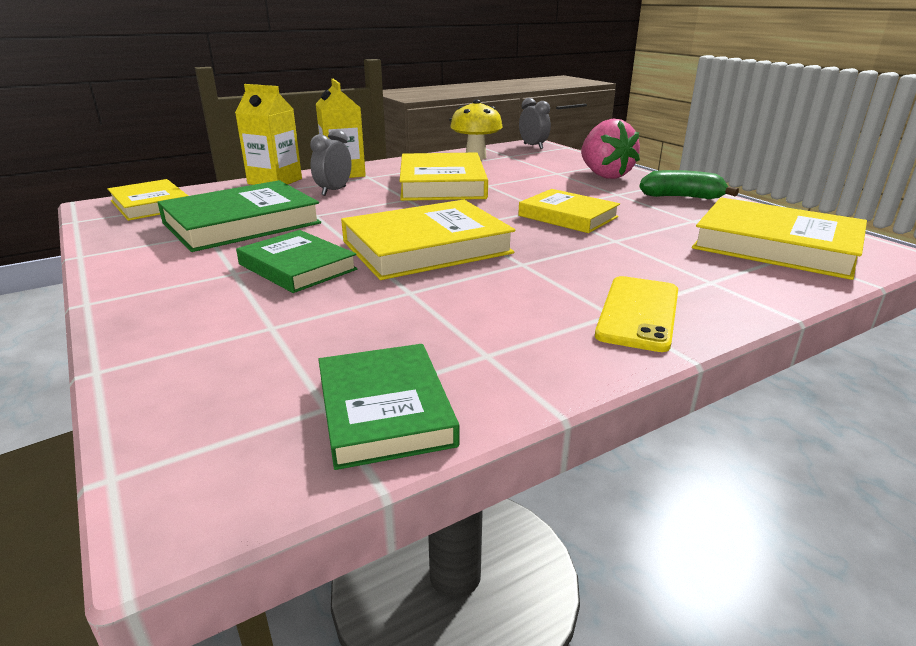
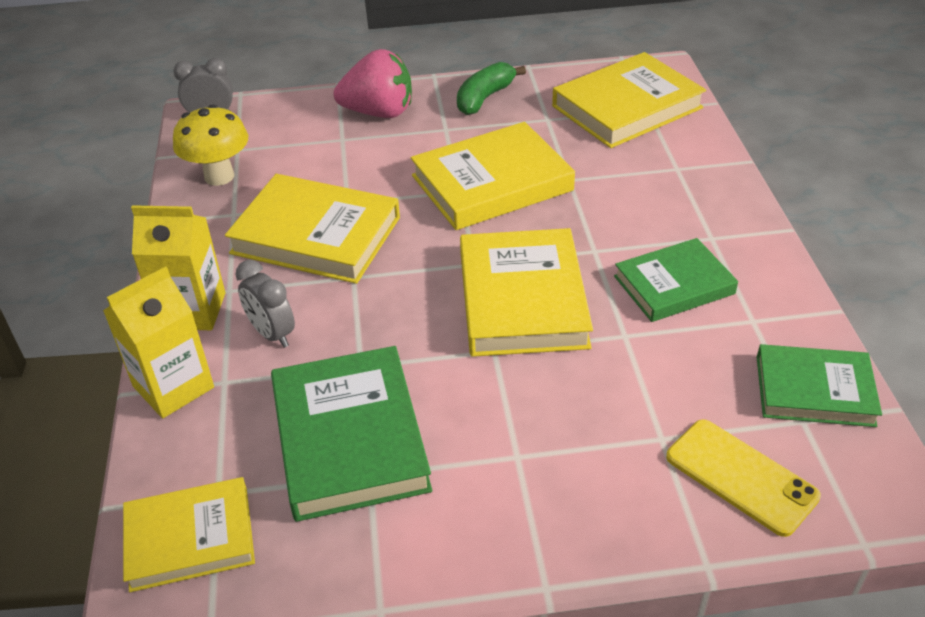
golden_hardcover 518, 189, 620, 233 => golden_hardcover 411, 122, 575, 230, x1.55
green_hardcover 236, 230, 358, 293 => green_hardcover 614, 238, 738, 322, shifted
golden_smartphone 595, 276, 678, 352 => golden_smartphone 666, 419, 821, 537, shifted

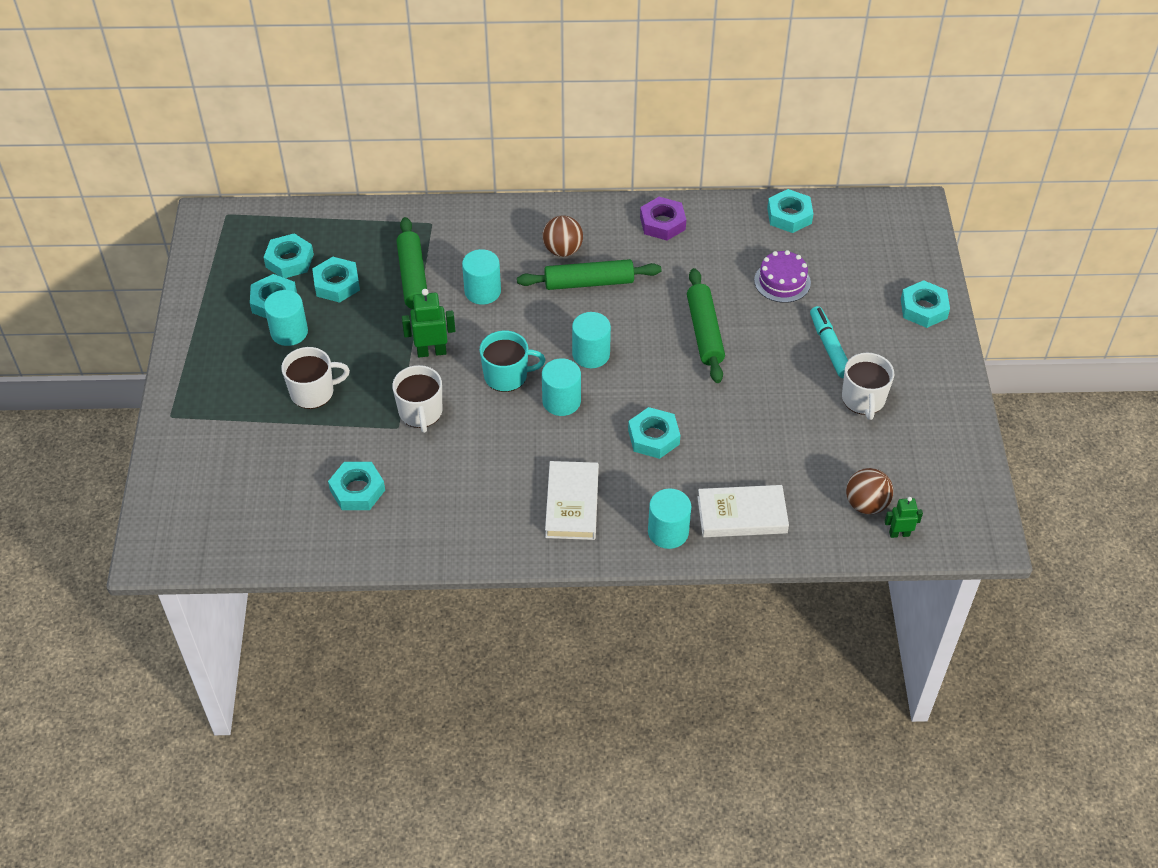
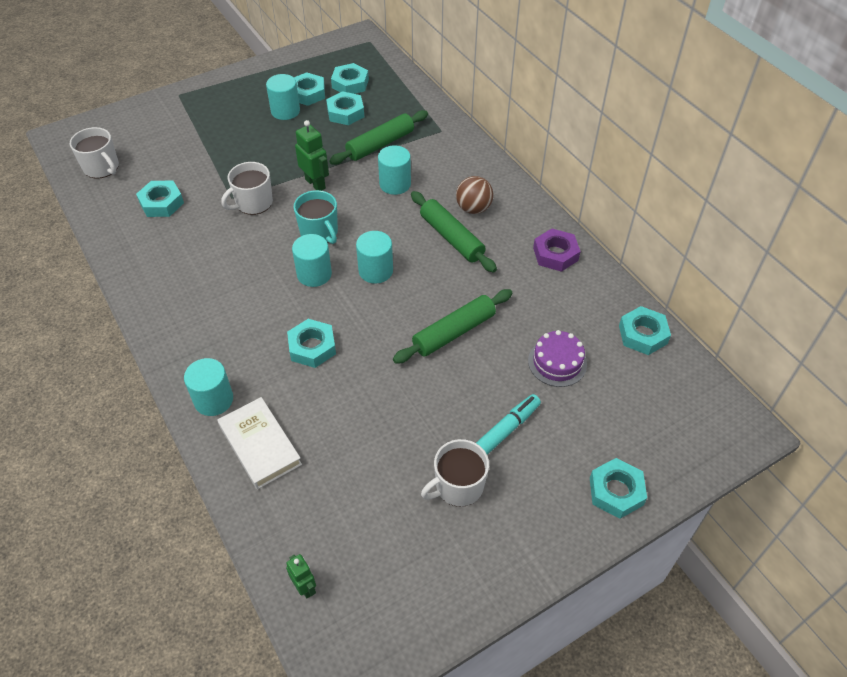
white_coffee_mug 281, 347, 350, 409 => white_coffee_mug 70, 127, 119, 179, shifted
white_hardcover 545, 461, 599, 540 => nothing
brown_play_ball 846, 468, 893, 515 => nothing

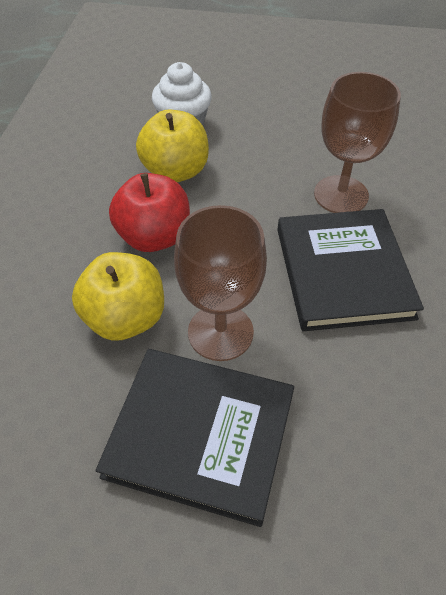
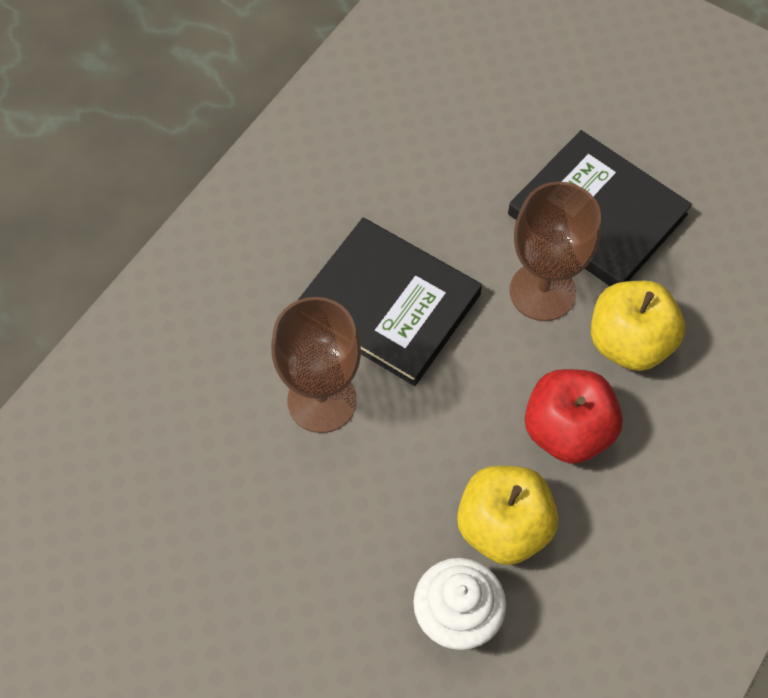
black_hardcover 277, 209, 424, 331 => black_hardcover 297, 218, 482, 386, 75 degrees counterclockwise

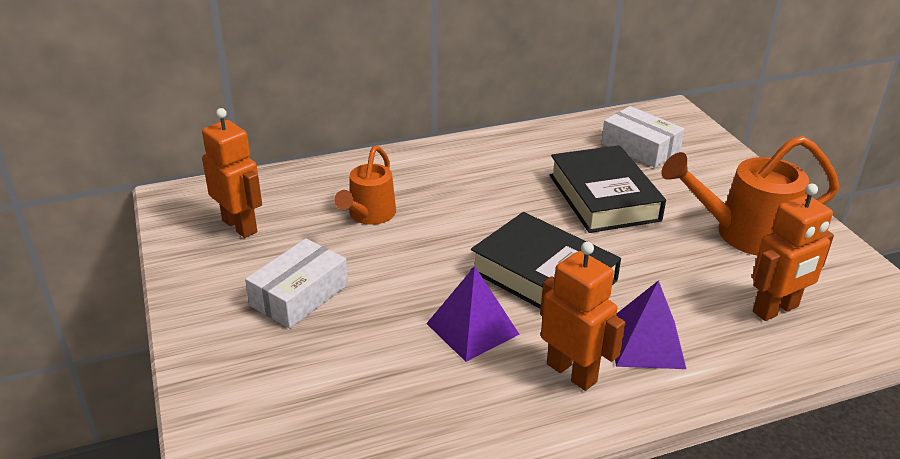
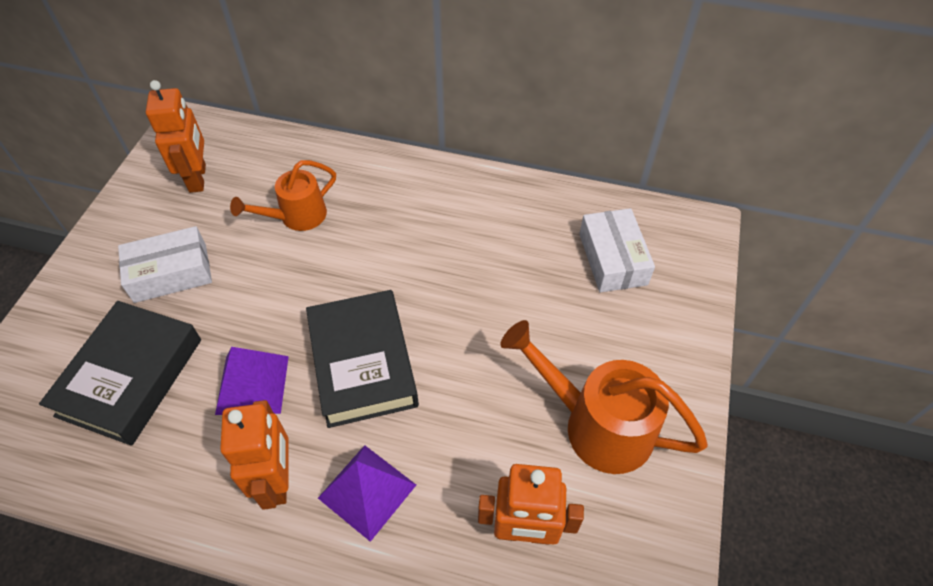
black_hardcover 550, 145, 666, 233 => black_hardcover 39, 301, 201, 446, shifted

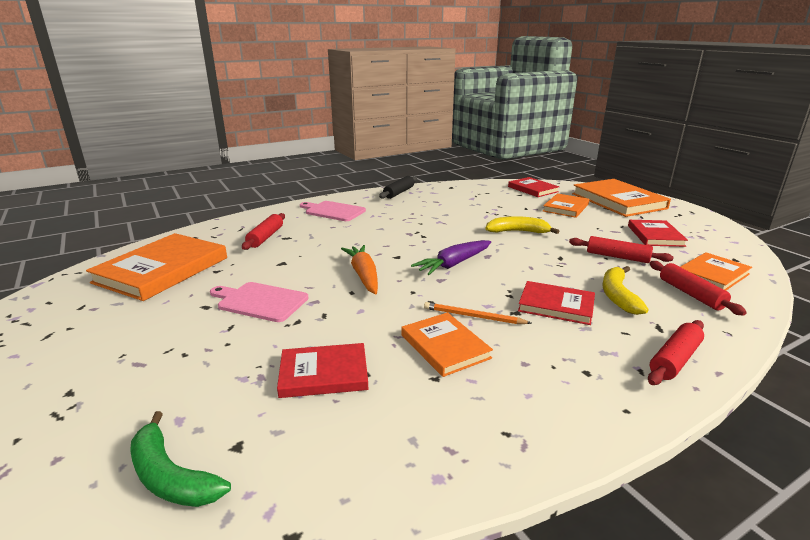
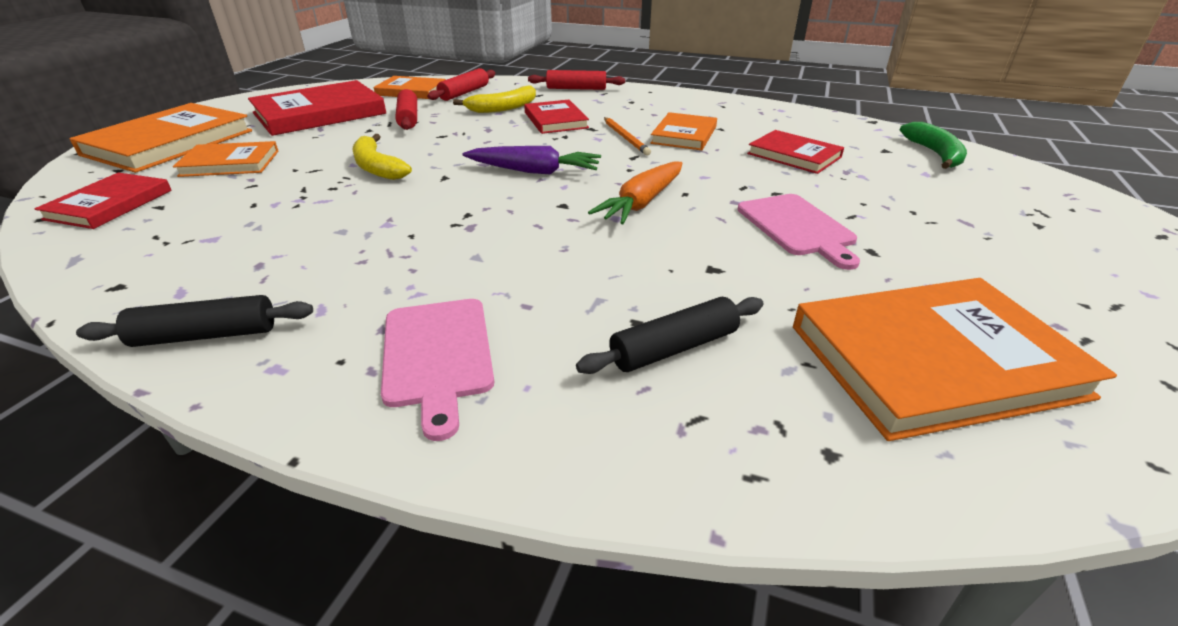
scarlet_hardcover 628, 220, 688, 247 => scarlet_hardcover 248, 80, 386, 136, x1.71
scarlet_rolling_pin 242, 213, 285, 250 => black_rolling_pin 576, 297, 764, 374

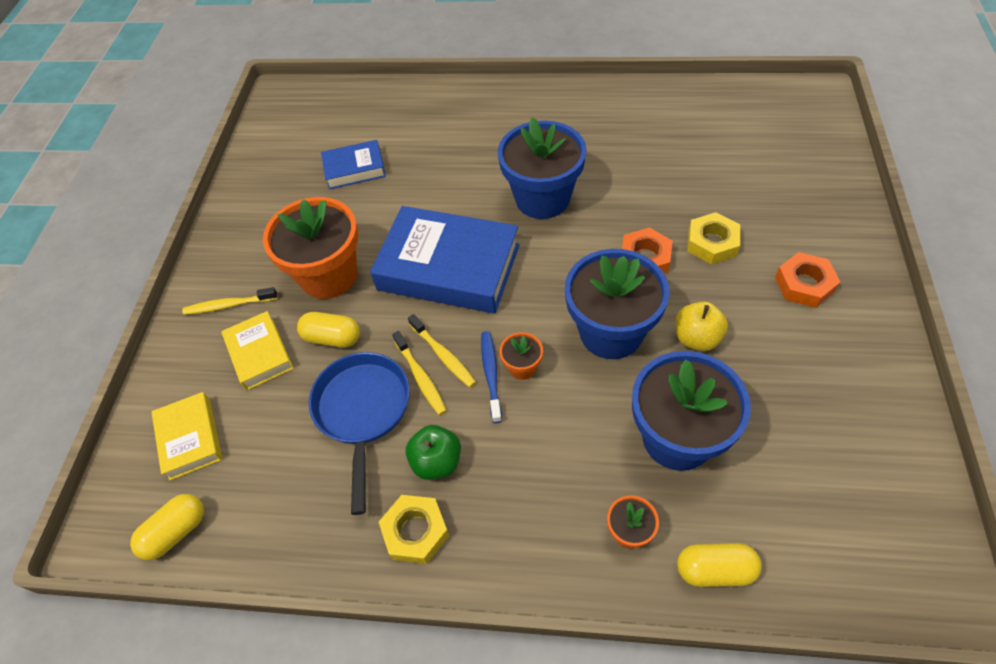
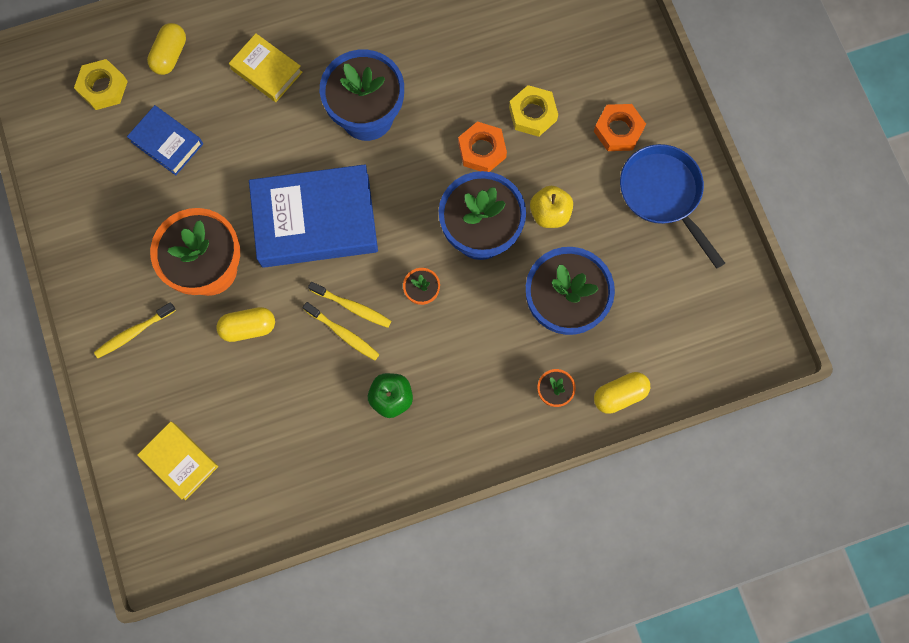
golden_hex_nut 379, 495, 449, 564 => golden_hex_nut 74, 59, 128, 110, shifted
blue_hardcover 321, 140, 386, 189 => blue_hardcover 127, 105, 203, 175, 75 degrees clockwise
golden_pill_shape 130, 494, 204, 560 => golden_pill_shape 147, 23, 186, 75, shifted
golden_hardcover 221, 311, 294, 391 => golden_hardcover 229, 33, 303, 102, shifted
blue_skillet 309, 352, 410, 515 => blue_skillet 620, 144, 725, 269, shifted
blue_dental_brush 481, 331, 502, 423 => nothing

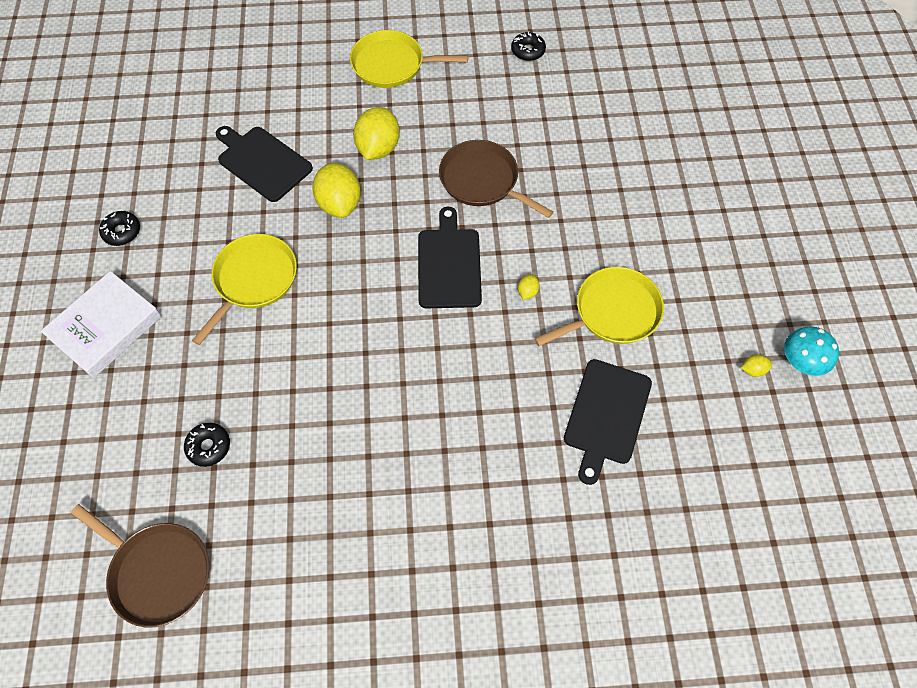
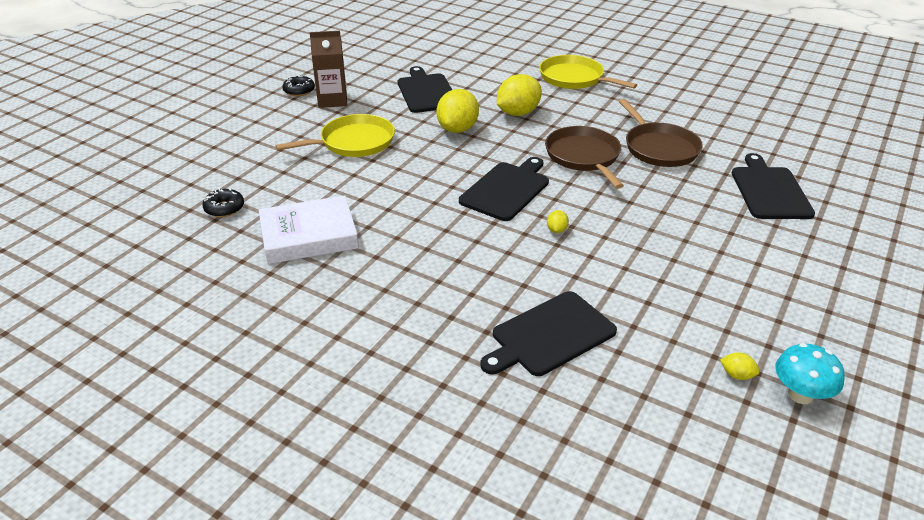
white_hardcover 41, 271, 161, 378 => white_hardcover 259, 196, 359, 264, shifted
nothing => brown_juice_carton 310, 31, 347, 108
golden_citrus_fruit 518, 274, 539, 300 => golden_citrus_fruit 547, 210, 569, 233, 45 degrees counterclockwise
brown_skillet 71, 504, 209, 627 => brown_skillet 619, 99, 703, 167, shifted
nothing => black_cutting_board 732, 153, 815, 219
black_donut 511, 31, 546, 61 => nothing
golden_skillet 534, 267, 664, 346 => nothing

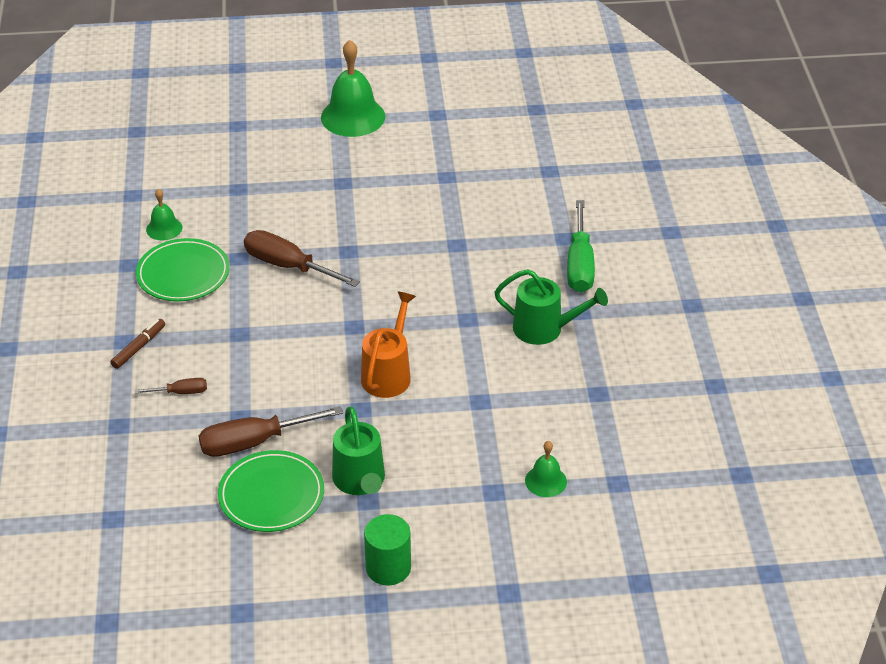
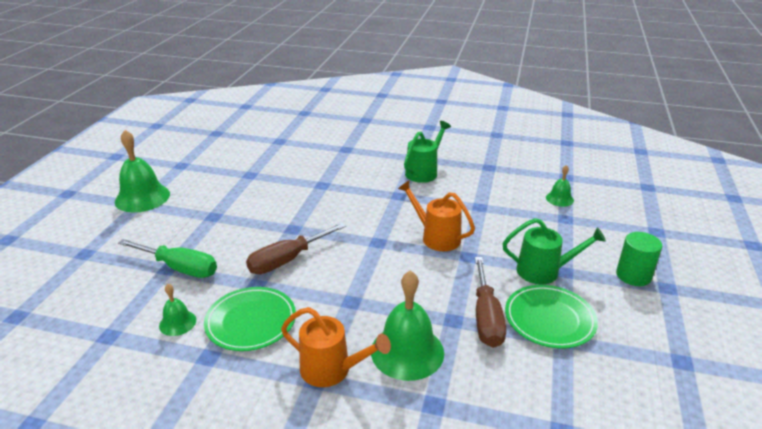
green_screwdriver 567, 200, 595, 292 => green_screwdriver 118, 239, 217, 278, shifted
brown_felt_pen 110, 319, 165, 369 => bright_orange_watering_pot 281, 307, 391, 387
brown_screwdriver 134, 378, 207, 394 => green_bell 371, 270, 444, 381

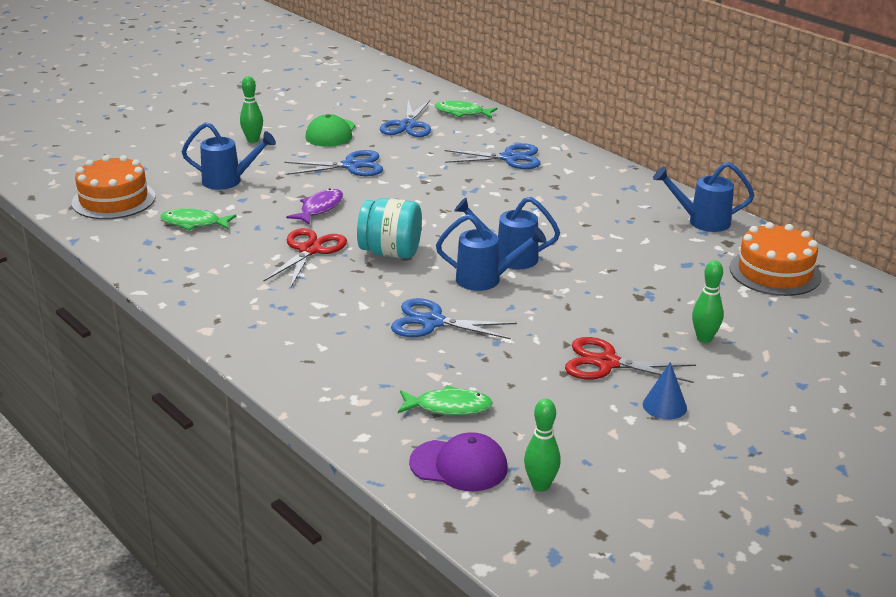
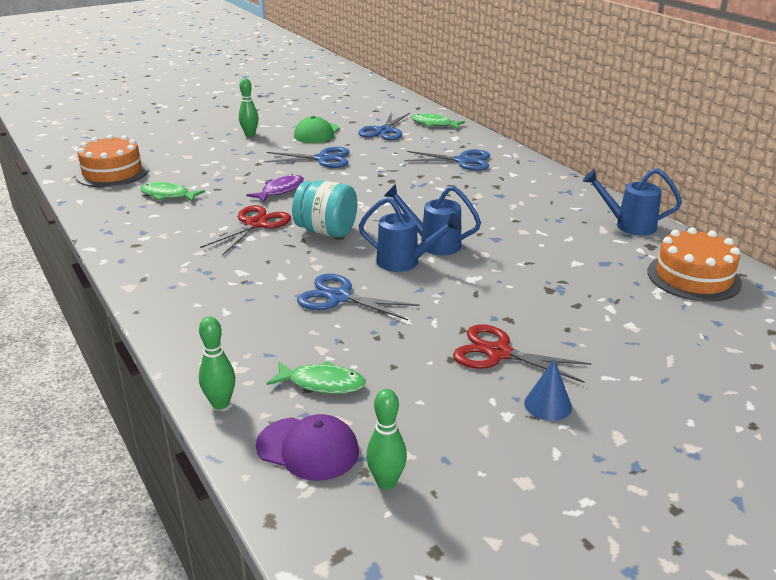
green_tenpin 692, 260, 724, 343 => green_tenpin 199, 316, 235, 409, shifted
blue_watering_pot 182, 122, 276, 190 => nothing

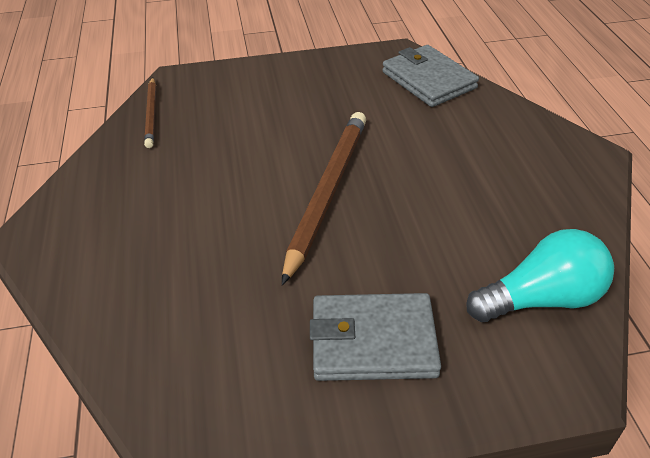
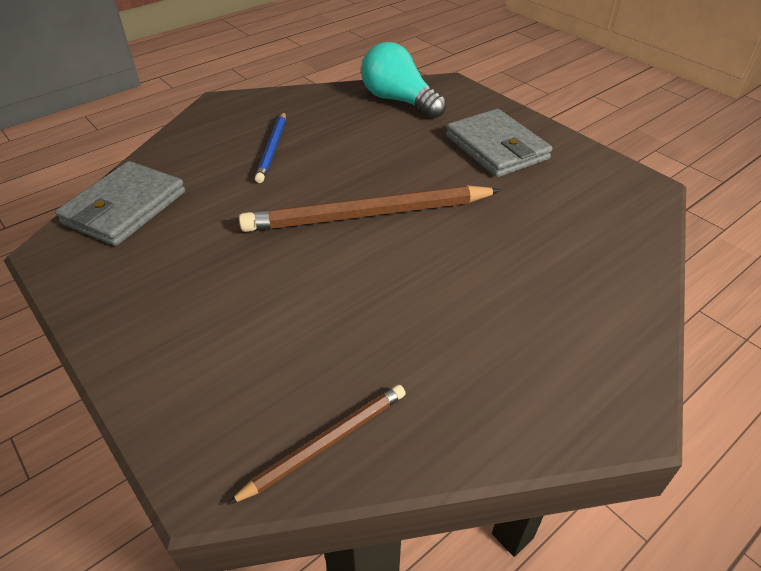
nothing => blue_lead_pencil 255, 112, 286, 183

